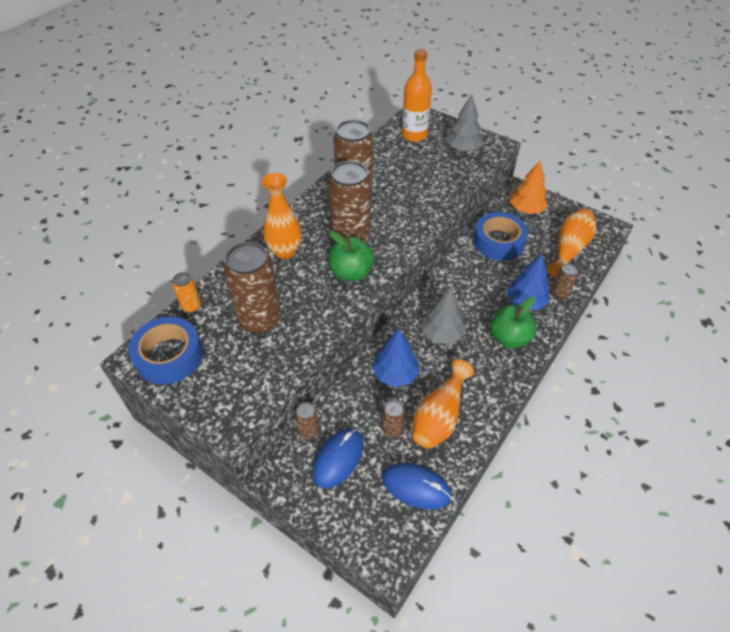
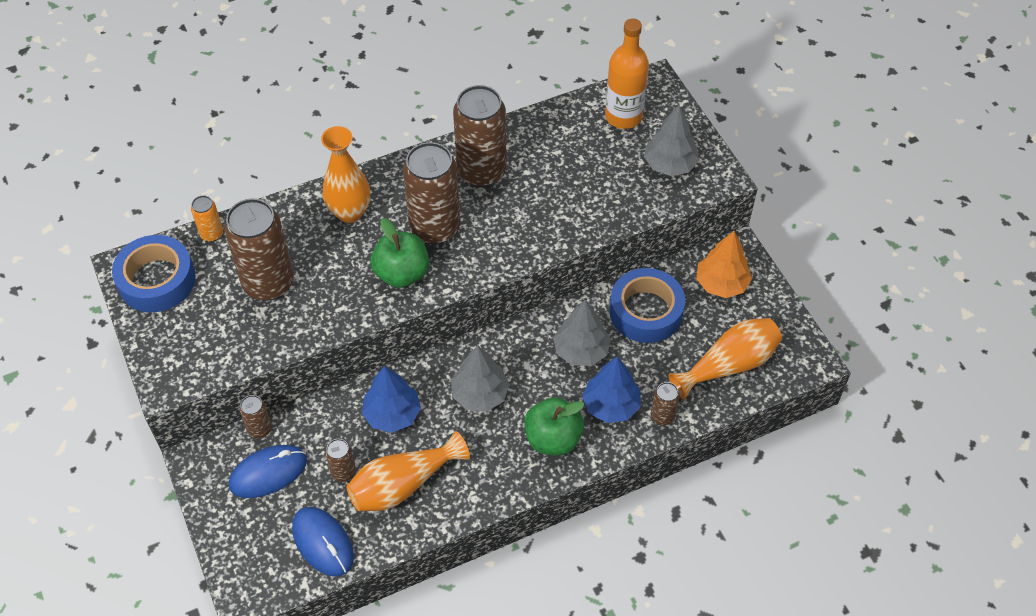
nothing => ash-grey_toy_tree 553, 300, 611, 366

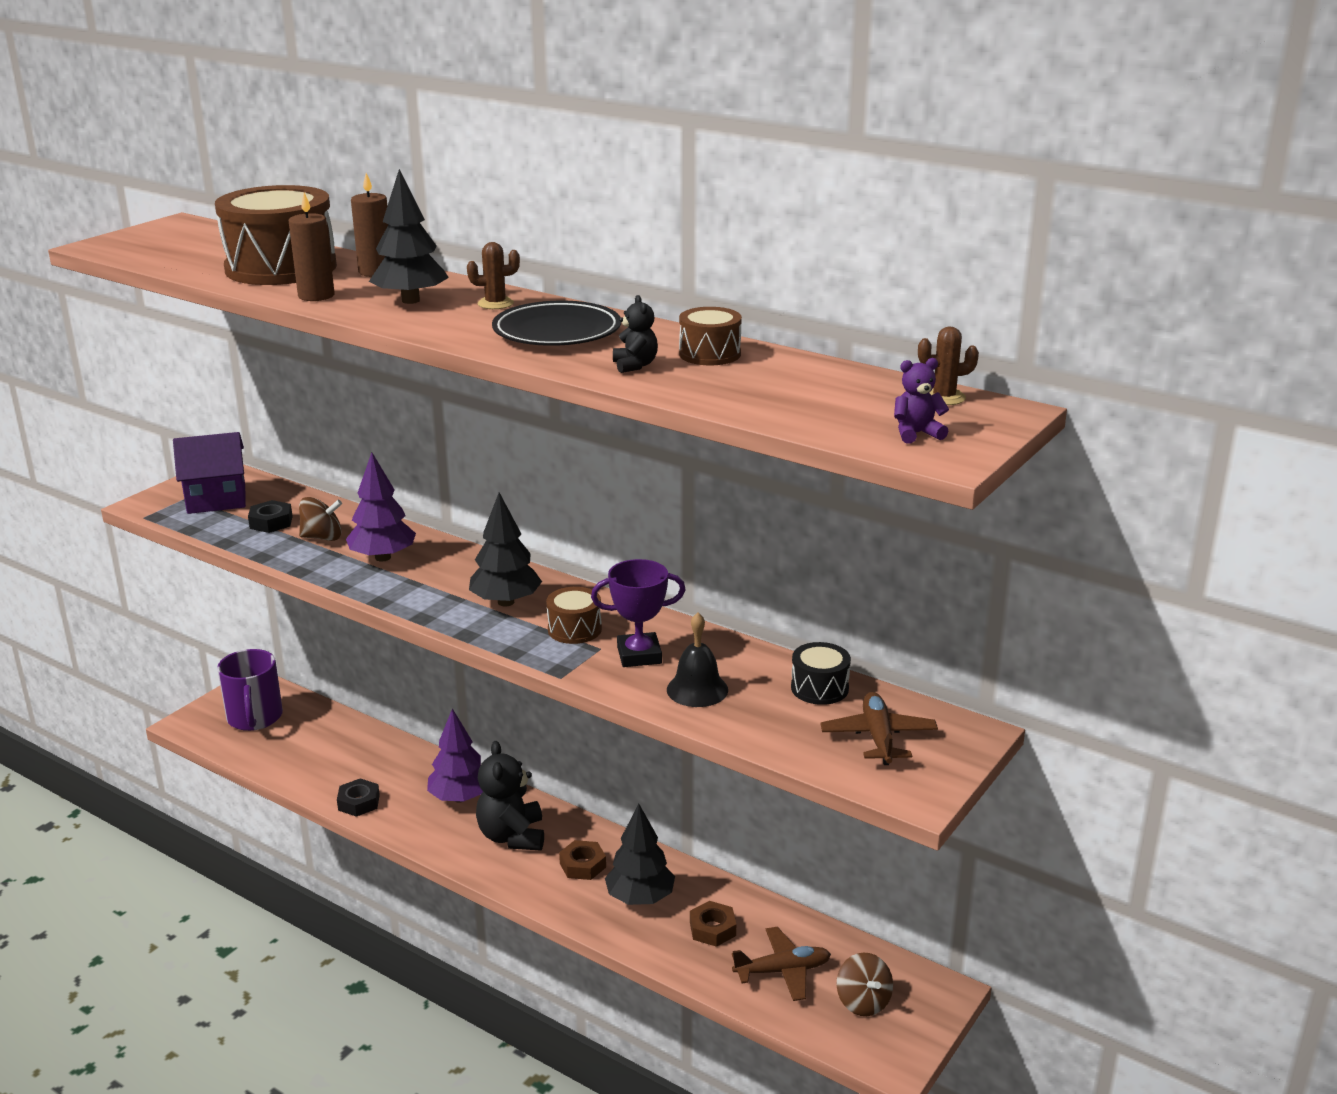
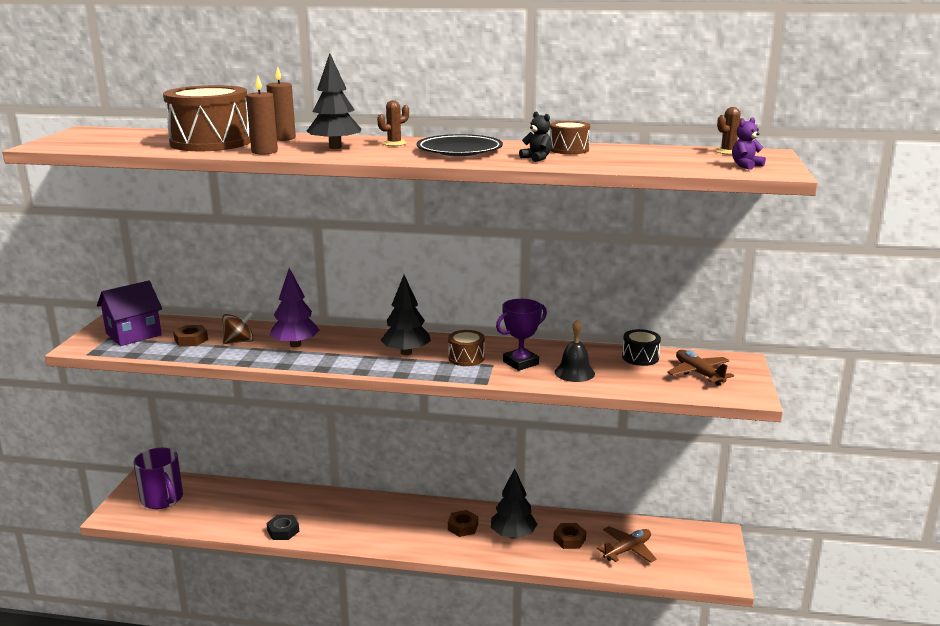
black_hex_nut 248, 500, 293, 533 => brown_hex_nut 173, 325, 208, 347
royal_purple_toy_tree 427, 708, 483, 803 => nothing
black_stuffed_bear 476, 741, 544, 850 => nothing
brown_spinning_top 837, 952, 893, 1016 => nothing

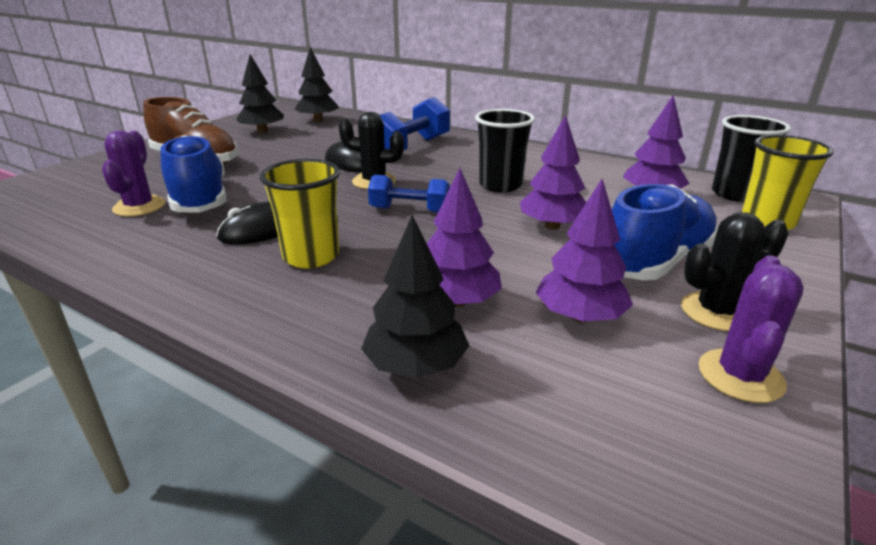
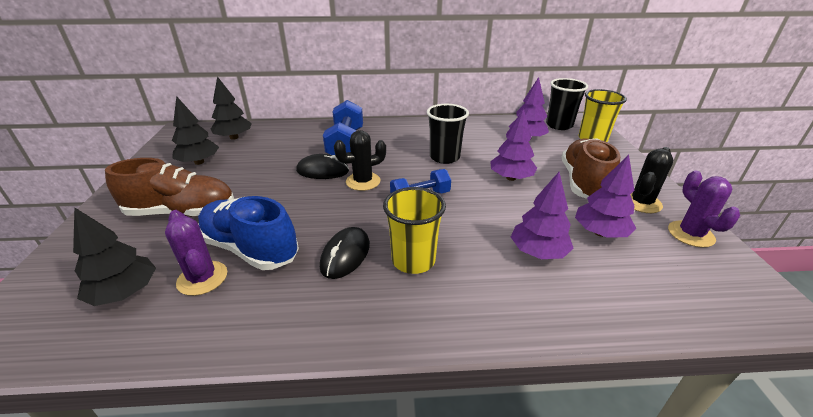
black_toy_tree 361, 215, 469, 378 => black_toy_tree 73, 207, 156, 306, shifted
blue_lace-up_shoe 612, 184, 718, 280 => brown_lace-up_shoe 562, 138, 620, 199

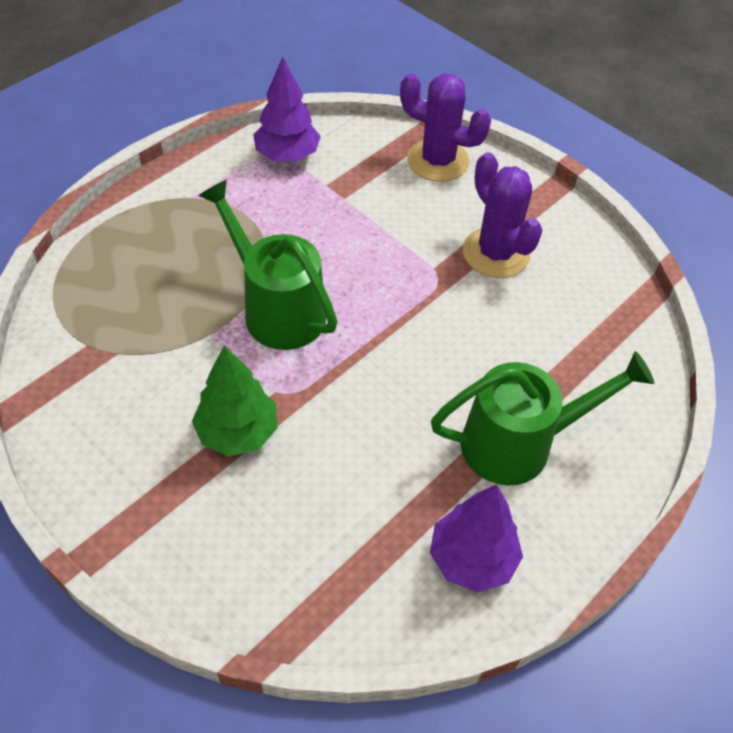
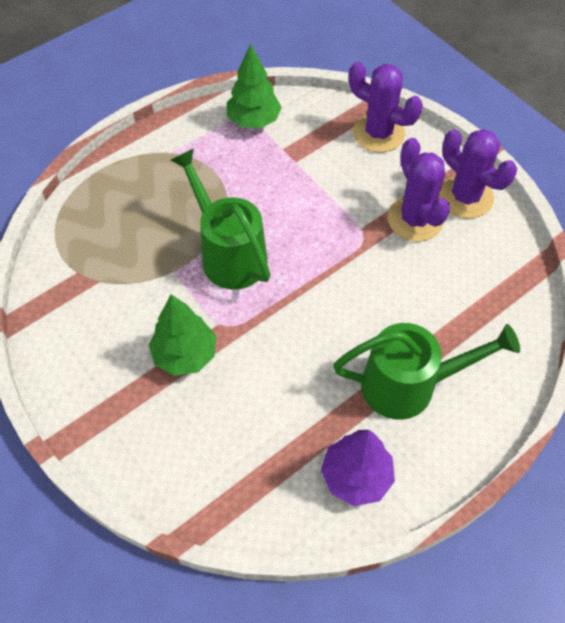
royal_purple_toy_tree 253, 57, 320, 161 => green_toy_tree 227, 44, 282, 129
nothing => royal_purple_cactus 439, 129, 517, 218

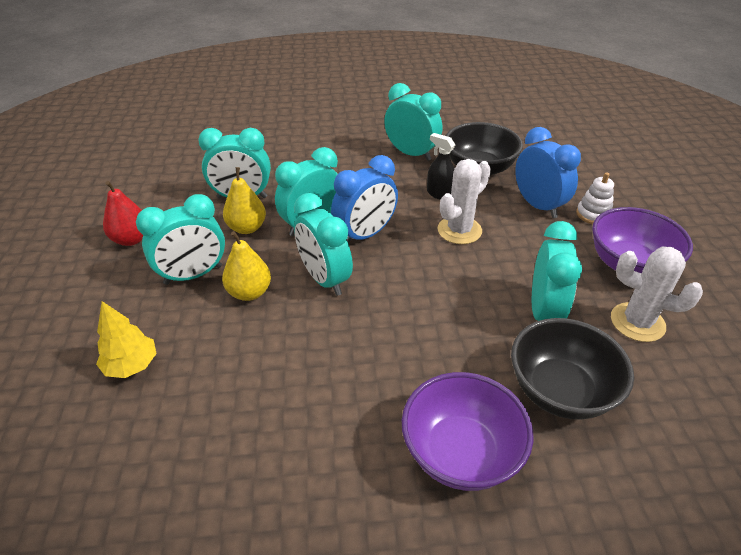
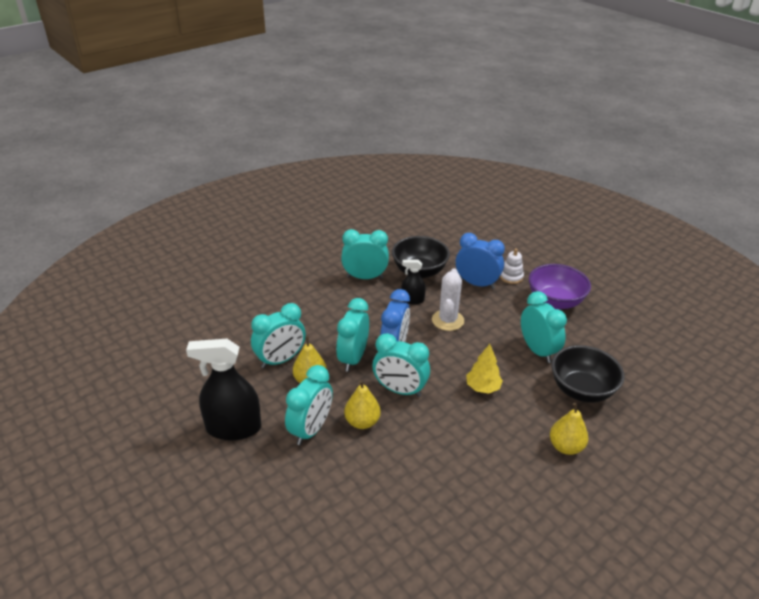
scarlet_pear 103, 181, 143, 246 => black_spray_cleaner 186, 339, 261, 441
golden_toy_tree 96, 301, 157, 378 => golden_toy_tree 466, 344, 503, 394, shifted
royal_purple_deep_dish 402, 372, 533, 491 => golden_pear 550, 403, 588, 455
white_cactus 611, 246, 703, 342 => nothing

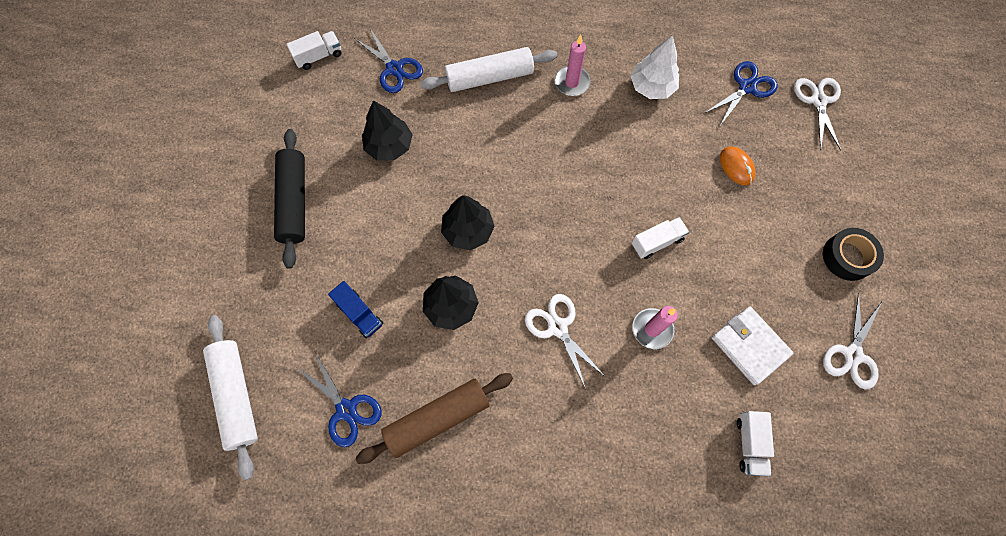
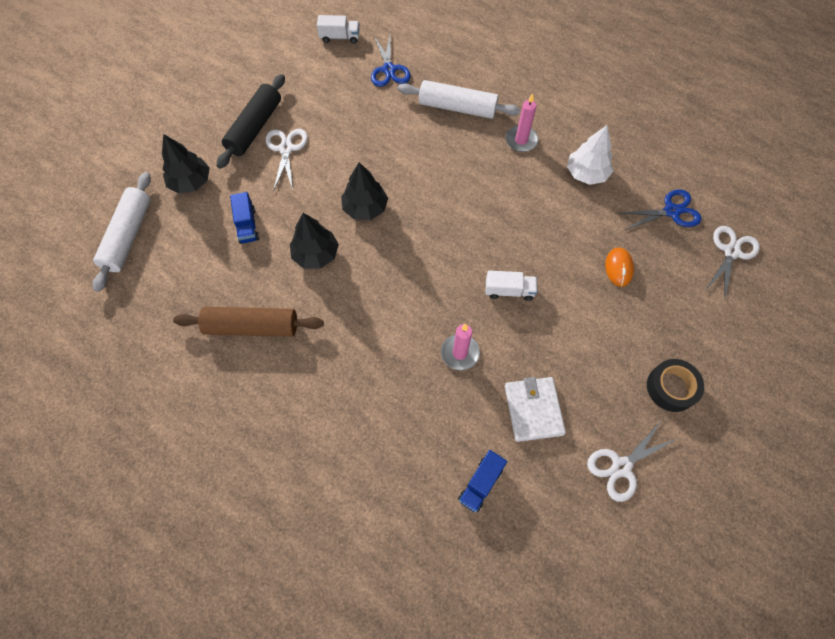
black_toy_tree 362, 100, 413, 160 => black_toy_tree 162, 134, 210, 194, shifted
white_shears 525, 294, 604, 389 => white_shears 266, 129, 308, 191, shifted
white_lorry 737, 411, 774, 476 => blue_lorry 458, 450, 507, 512
blue_shears 297, 352, 381, 447 => nothing

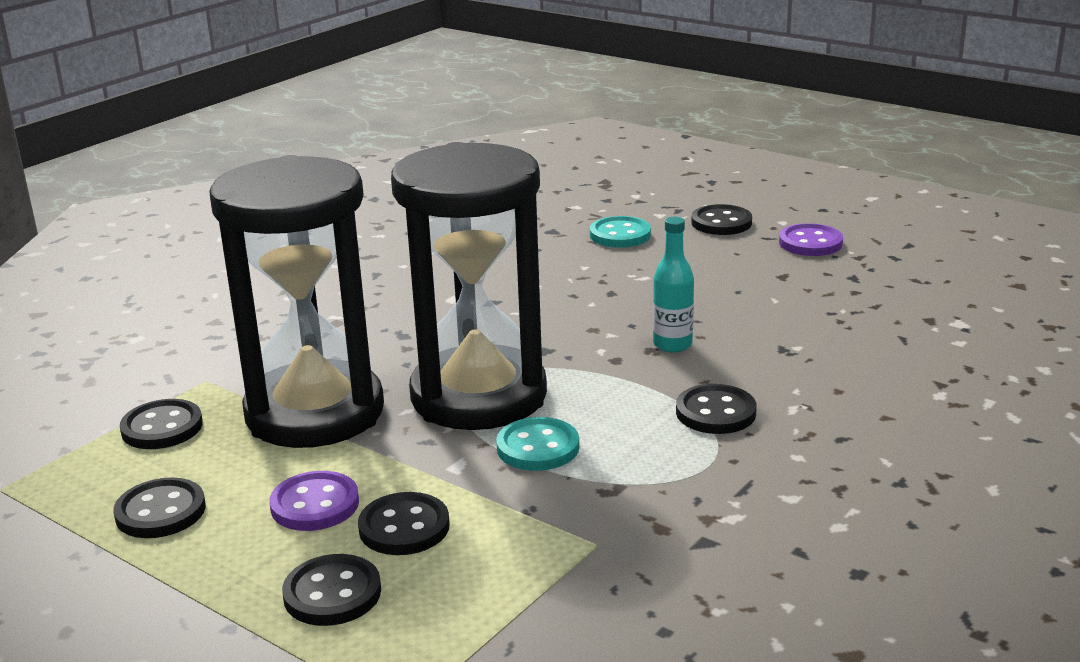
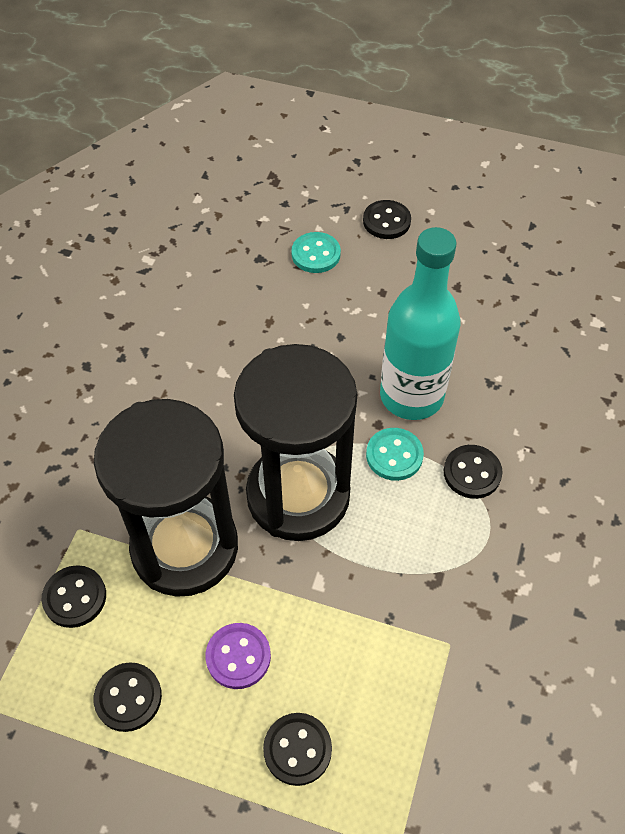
teal_shirt_button 496, 417, 579, 471 => teal_shirt_button 366, 428, 424, 481, shifted
teal_bottle 653, 217, 694, 353 => teal_bottle 380, 227, 460, 420, x2.19
black_shirt_button 358, 492, 449, 555 => nothing
royal_purple_shirt_button 779, 223, 843, 256 => nothing

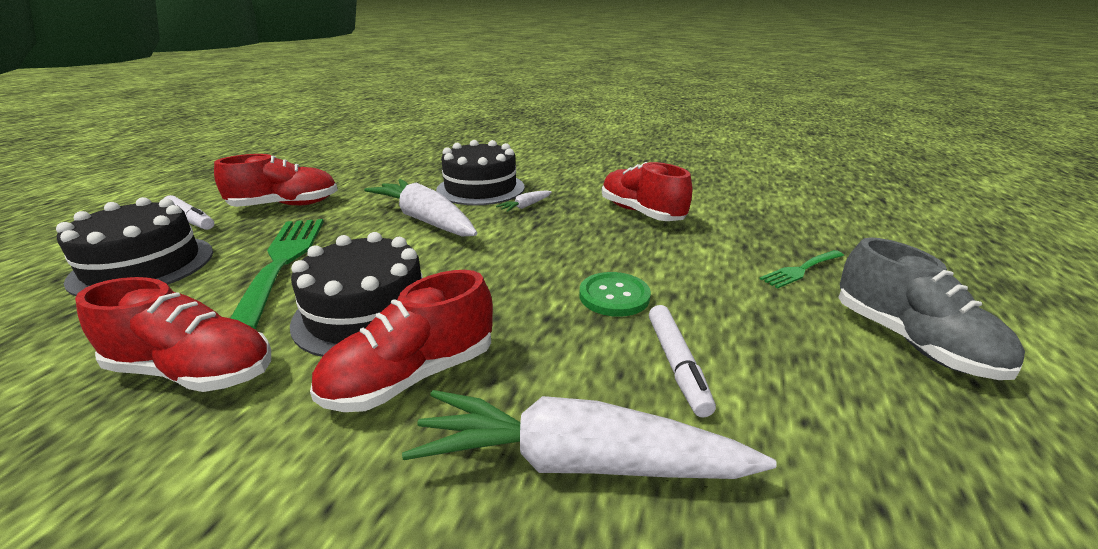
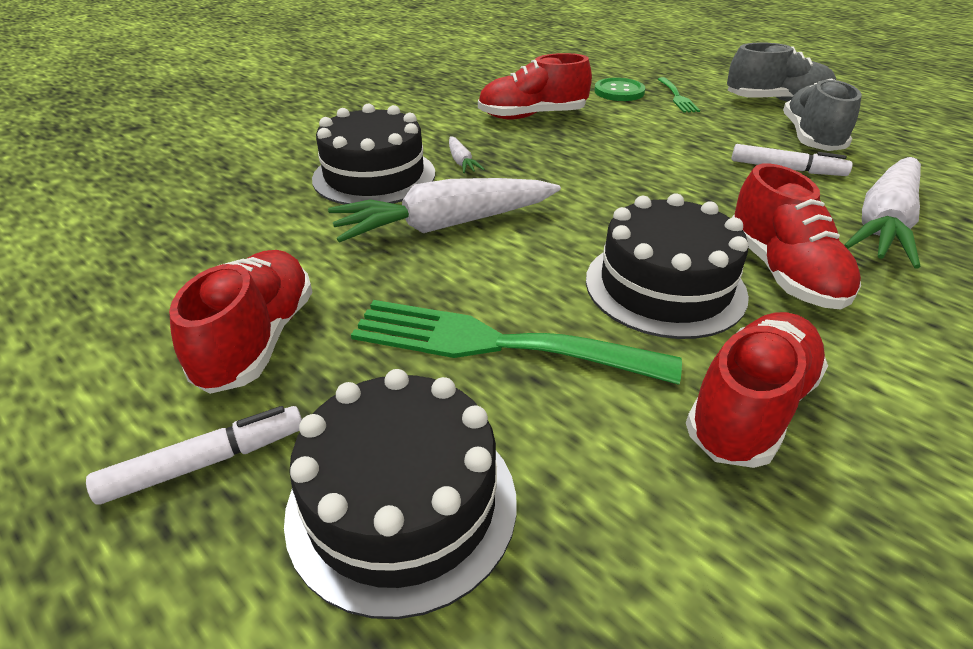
green_shirt_button 580, 272, 651, 317 => green_shirt_button 594, 78, 646, 101, shifted
nothing => ash-grey_lace-up_shoe 783, 78, 862, 151

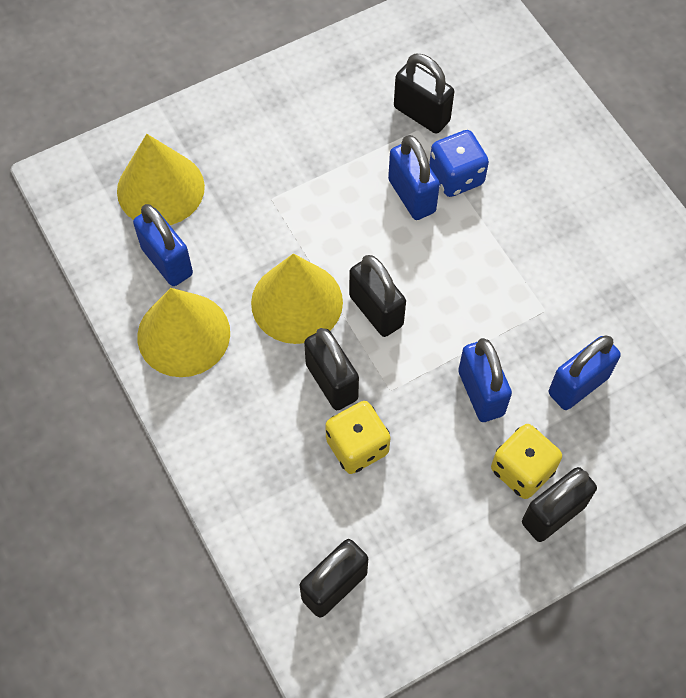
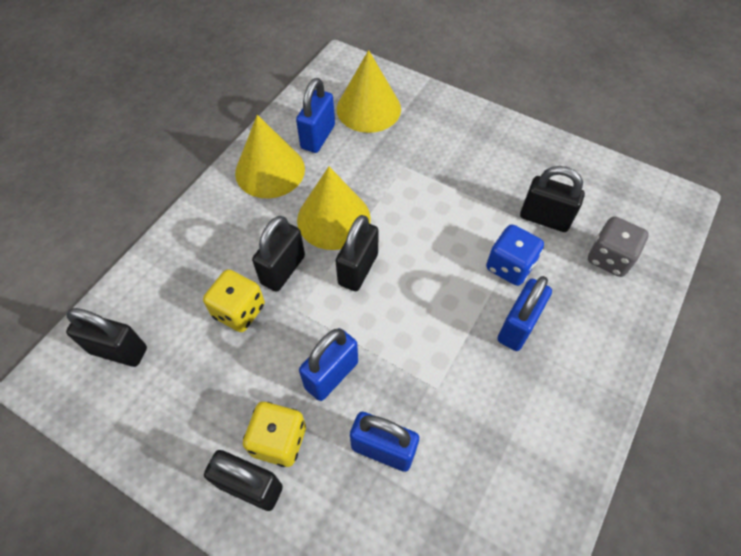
blue_small_lock 388, 135, 440, 220 => blue_small_lock 497, 276, 552, 351, shifted
black_small_lock 394, 54, 454, 134 => black_small_lock 520, 166, 585, 232, 75 degrees counterclockwise
nothing => ash-grey_die 588, 216, 649, 277

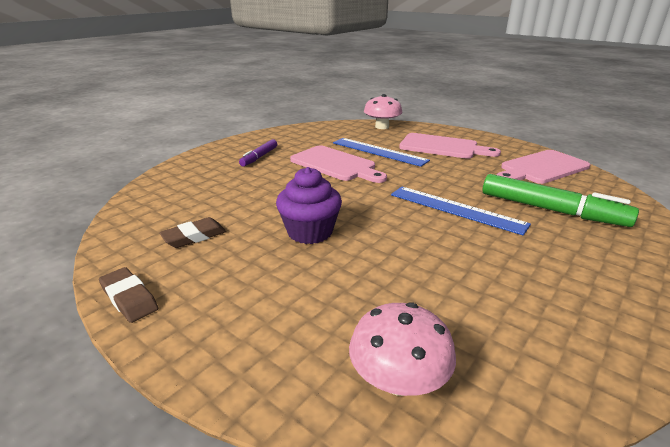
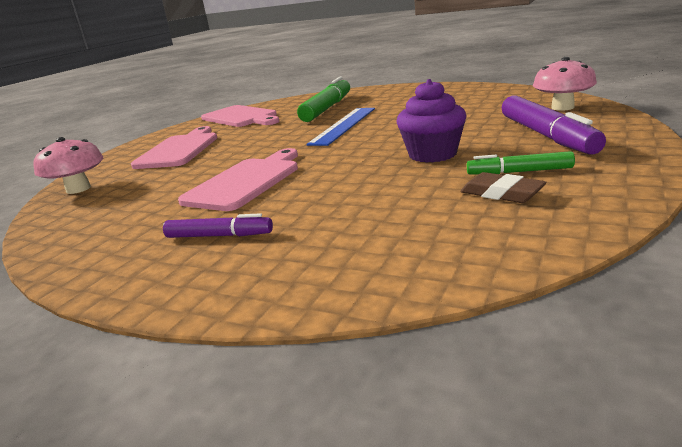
nothing => green_felt_pen 467, 151, 575, 175
nothing => royal_purple_felt_pen 502, 95, 606, 155
brown_pencil_eraser 99, 267, 158, 323 => nothing
blue_measuring_stick 333, 138, 430, 167 => nothing

